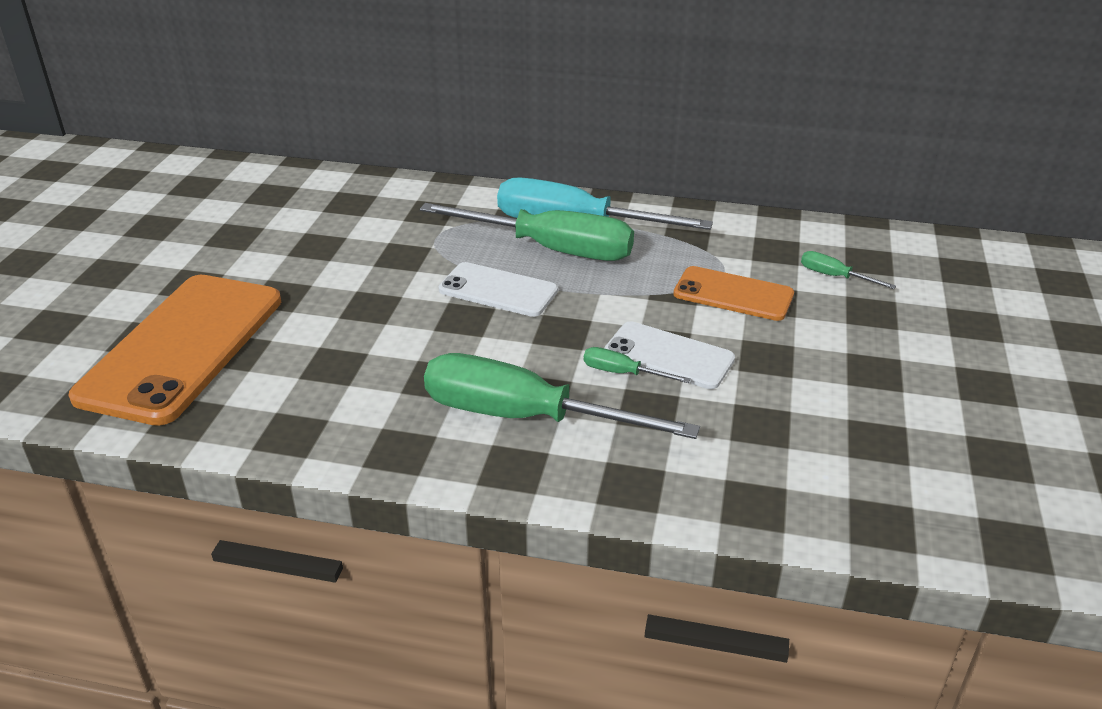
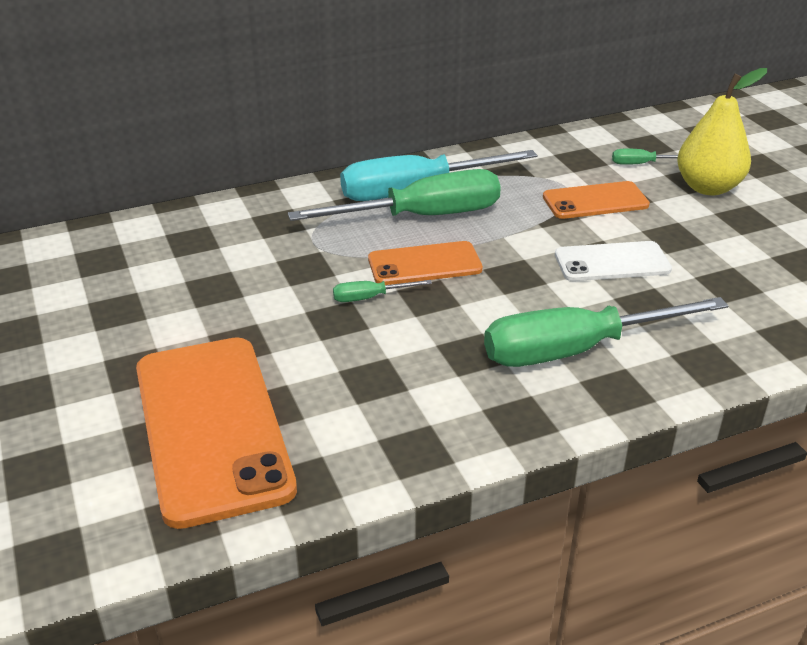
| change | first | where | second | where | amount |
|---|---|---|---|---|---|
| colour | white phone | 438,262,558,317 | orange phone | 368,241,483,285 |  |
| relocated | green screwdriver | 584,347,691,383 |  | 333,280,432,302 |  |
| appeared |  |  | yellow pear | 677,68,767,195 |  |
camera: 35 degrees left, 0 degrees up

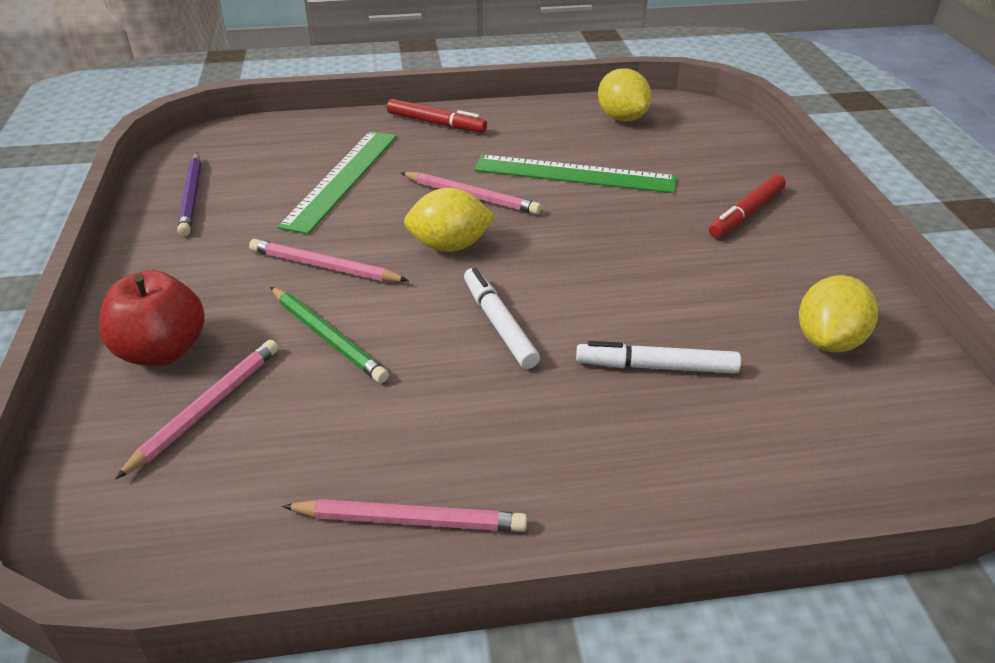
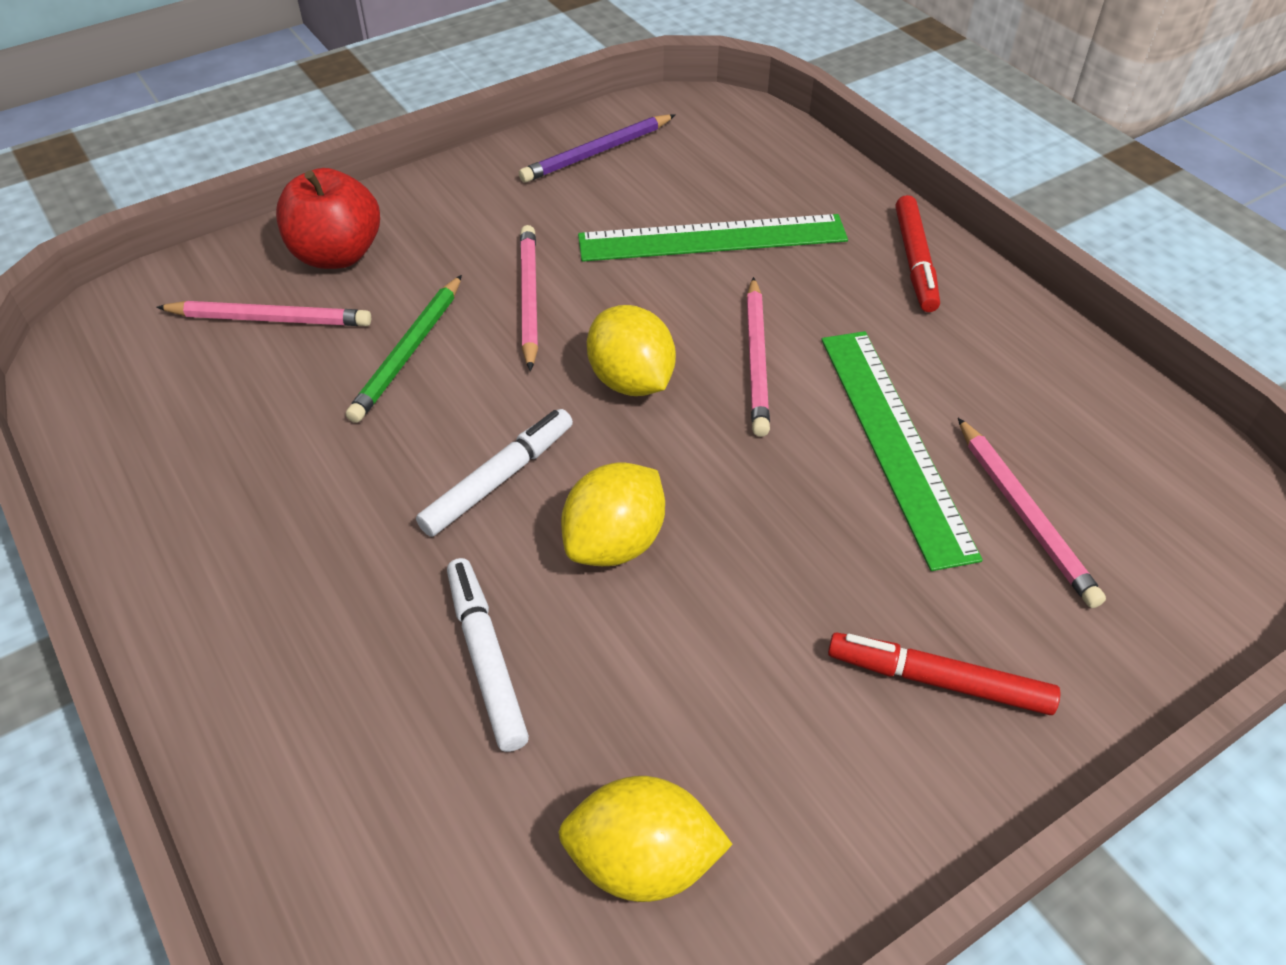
| change | first | where | second | where | amount |
|---|---|---|---|---|---|
| relocated | pink pencil | 282,499,527,532 |  | 958,418,1106,608 |  |
| relocated | yellow lemon | 598,68,652,122 |  | 561,462,665,566 |  |
camera: 65 degrees right, 10 degrees up

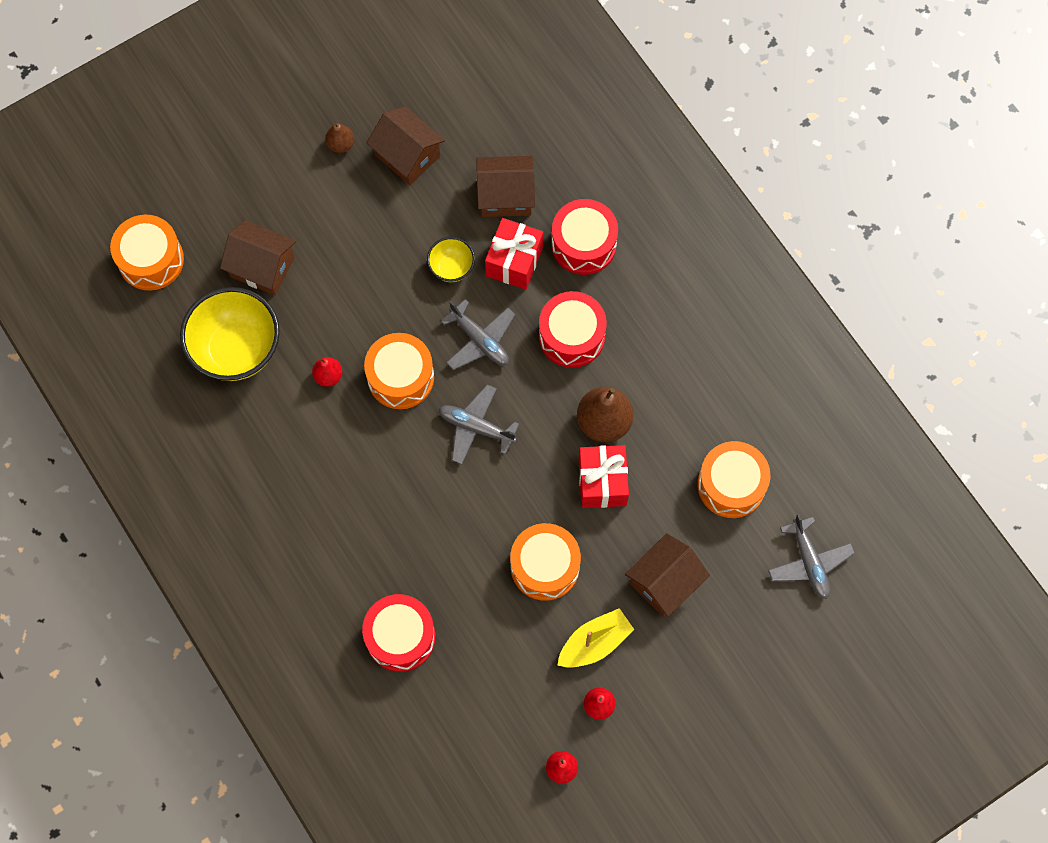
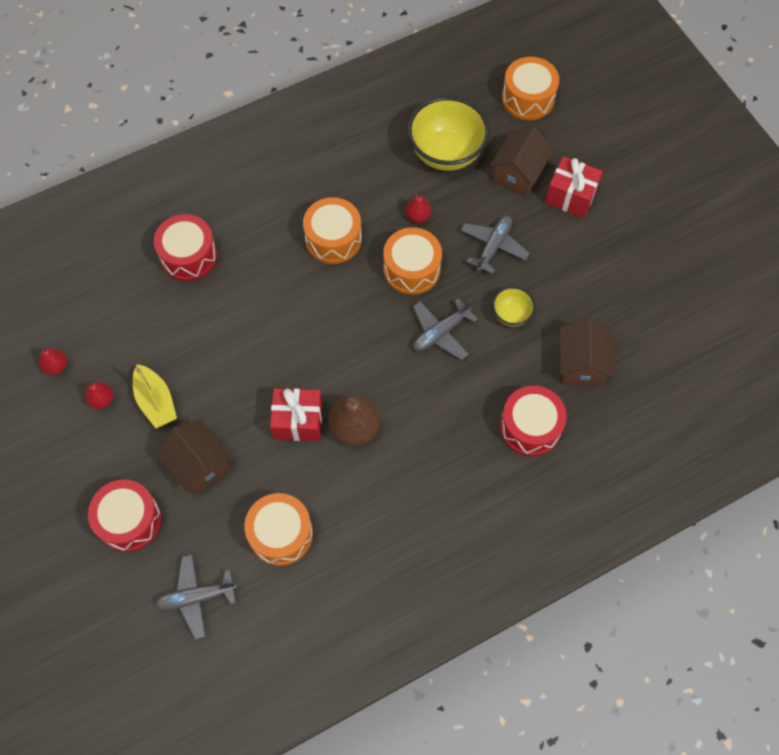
| change | first | where | second | where | amount |
|---|---|---|---|---|---|
| missing | brown pear | 325,123,354,153 |  |  |  |
| missing | brown house | 366,106,445,185 |  |  |  |
| relocated | grey plane | 439,385,519,464 |  | 460,216,530,274 |  |
| relocated | red gift | 485,218,543,289 |  | 545,156,603,218 |  |
| relocated | orange drum | 510,523,581,601 |  | 303,197,362,264 |  |
| relocated | red drum | 539,291,607,368 |  | 88,480,162,552 |  |
camera: 95 degrees right, 5 degrees down

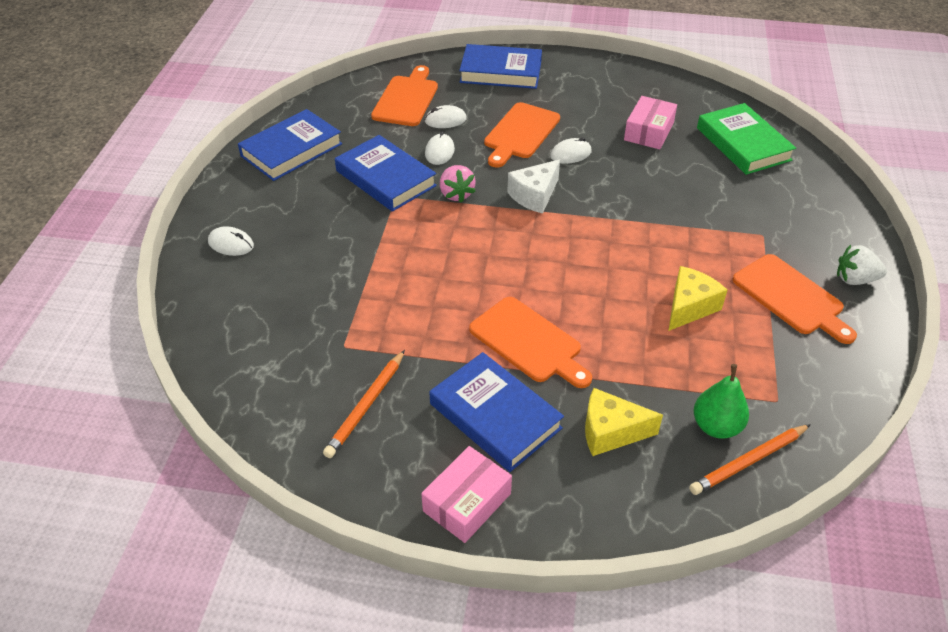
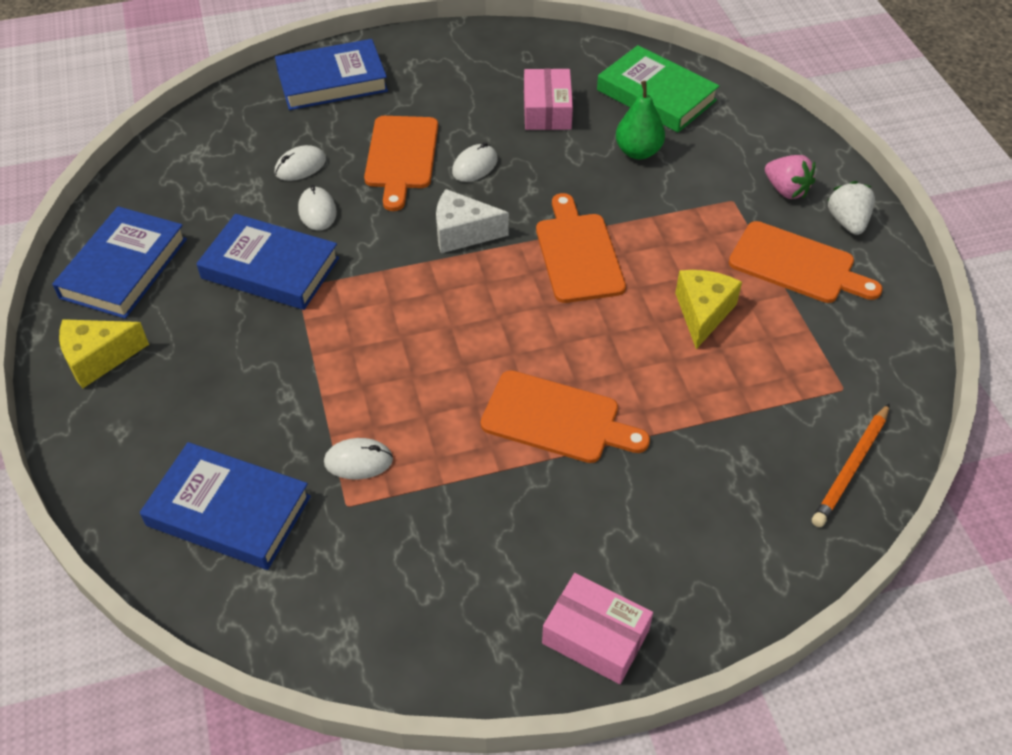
| change | first | where | second | where | amount |
|---|---|---|---|---|---|
| relocated | white mouse | 208,226,254,256 |  | 324,438,393,480 |  |
| missing | orange pencil | 323,350,405,458 |  |  |  |
| relocated | orange cutting board | 371,65,438,126 |  | 536,193,626,303 |  |
| spun | pink box | 421,446,512,543 |  | 542,573,653,684 | 75 degrees counterclockwise |
| relocated | blue book | 429,352,564,472 |  | 140,442,311,570 |  |
| relocated | pink strawberry | 440,165,476,203 |  | 765,155,815,199 |  |
| spun | white cheese | 507,160,560,214 |  | 436,189,509,253 | 75 degrees clockwise |
| relocated | yellow cheese | 585,388,663,456 |  | 59,319,149,388 |  |
| relocated | green pear | 694,364,749,439 |  | 616,81,665,159 |  |
| spun | white strawberry | 837,245,887,285 |  | 827,181,875,235 | 105 degrees clockwise |
camera: 25 degrees left, 5 degrees up

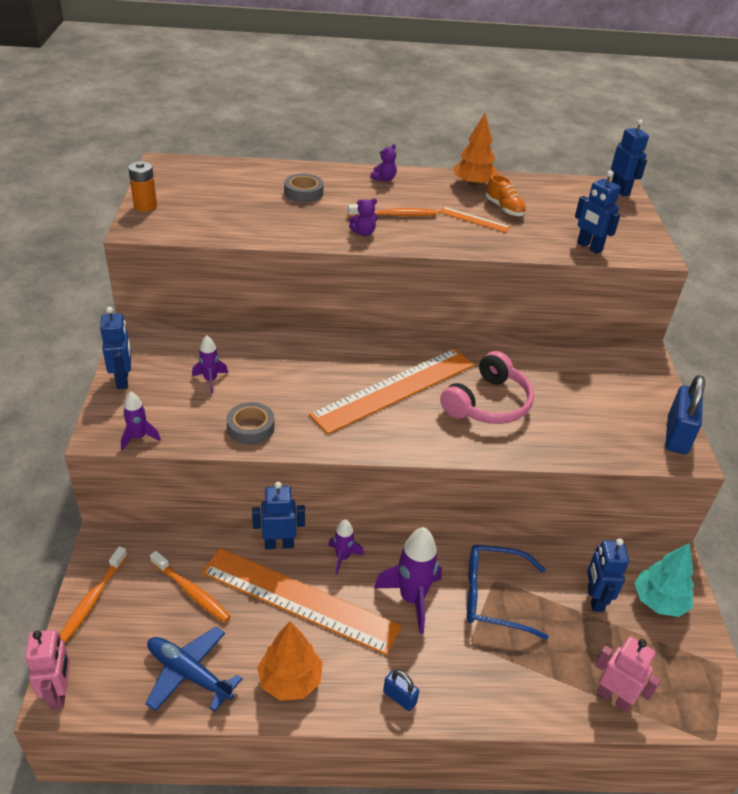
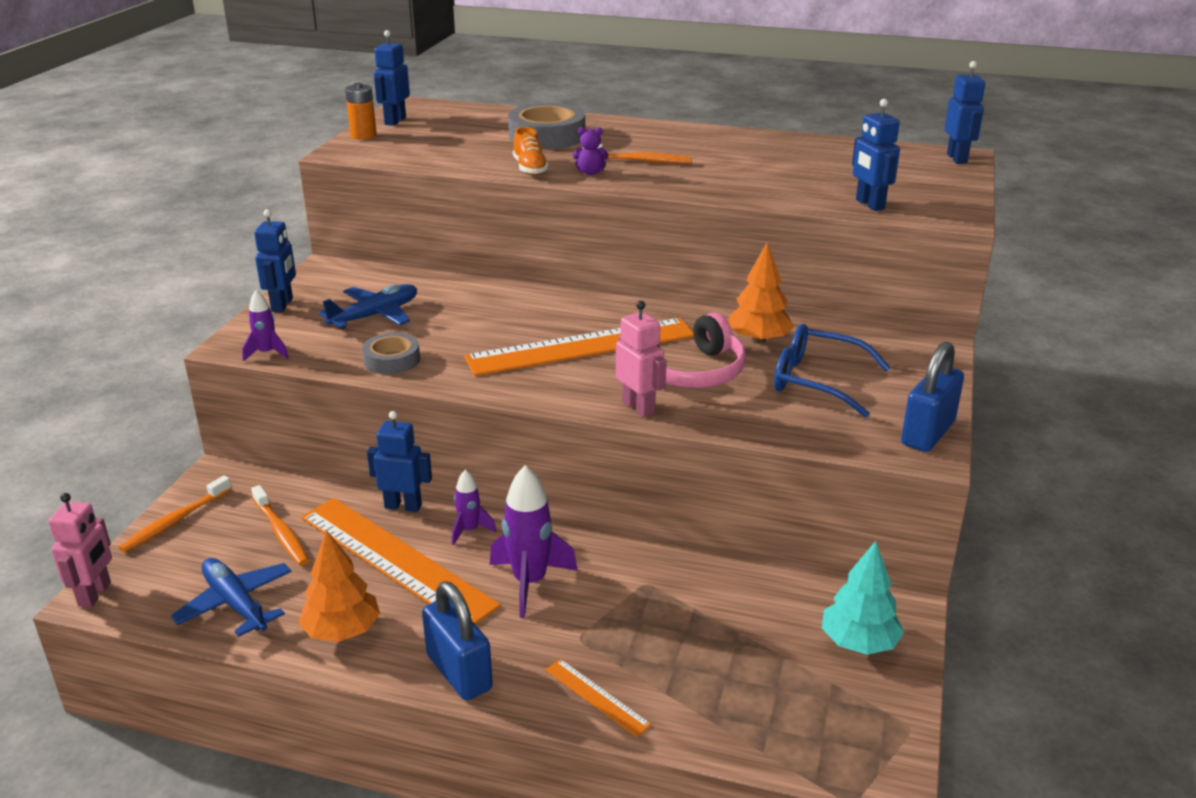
| change | first | where | second | where | amount |
|---|---|---|---|---|---|
| exchanged | purple rocket | 192,335,228,394 | blue plane | 319,284,417,329 |  |
| size | grey tape | 284,174,324,203 |  | 508,103,585,149 | x1.65 |
| missing | purple teddy bear | 370,144,397,181 |  |  |  |
| size | blue padlock | 383,670,419,711 |  | 422,581,493,701 | x1.91 |
| relocated | orange ruler | 439,207,510,233 |  | 545,659,652,737 |  |
| relocated | orange tree | 453,113,498,187 |  | 728,243,794,344 |  |
| relocated | blue glasses | 467,545,549,640 |  | 774,324,891,418 |  |
| relocated | orange shoe | 486,174,526,216 |  | 513,127,549,175 |  |
| relocated | blue robot | 587,538,629,612 |  | 374,30,410,126 |  |
| relocated | pink robot | 595,636,661,712 |  | 616,301,667,417 |  |
camera: 20 degrees right, 10 degrees down

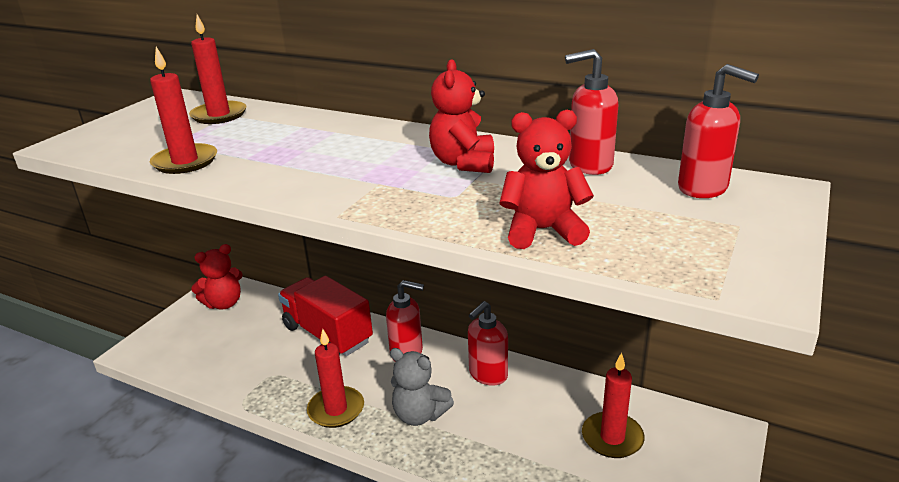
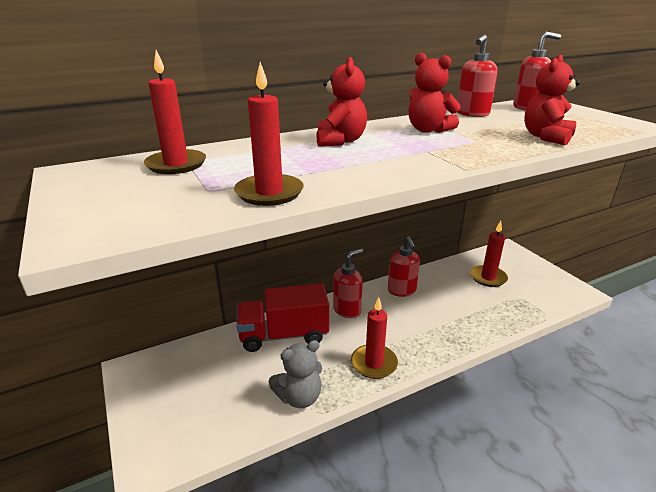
| change | first | where | second | where | amount |
|---|---|---|---|---|---|
| relocated | red teddy bear | 191,244,243,310 |  | 316,57,367,147 |  |
| relocated | grey teddy bear | 390,348,454,426 |  | 269,340,322,408 |  |
camera: 55 degrees left, 0 degrees up

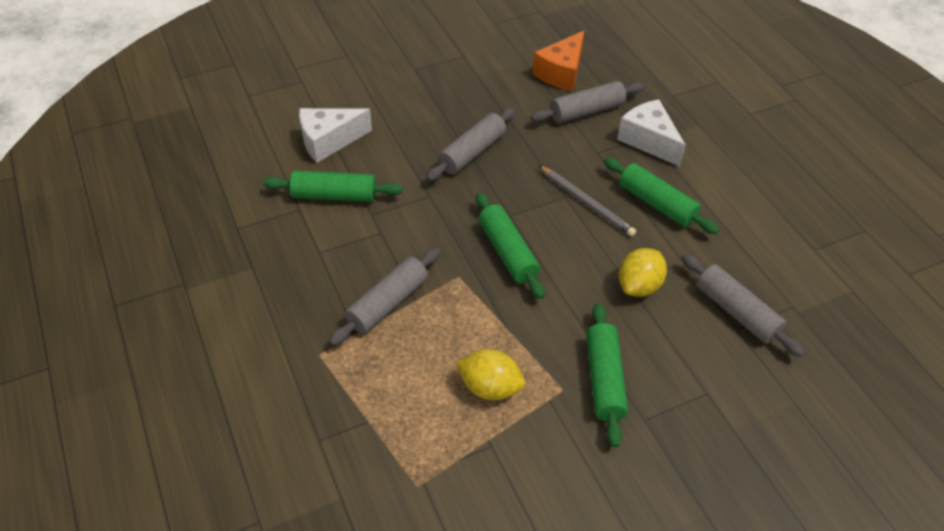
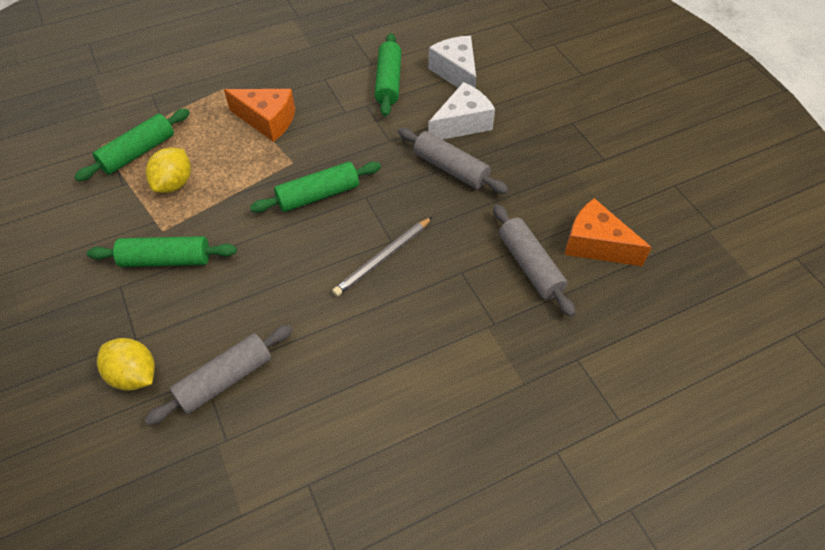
| change | first | where | second | where | amount |
|---|---|---|---|---|---|
| exchanged | grey rolling pin | 329,248,441,346 | orange cheese | 224,89,295,142 |  |
| relocated | green rolling pin | 604,158,719,234 |  | 74,109,190,181 |  |
| relocated | white cheese | 617,99,686,167 |  | 428,82,495,140 |  |
| relocated | yellow lemon | 618,248,667,297 |  | 97,338,155,391 |  |
camera: 90 degrees right, 5 degrees up

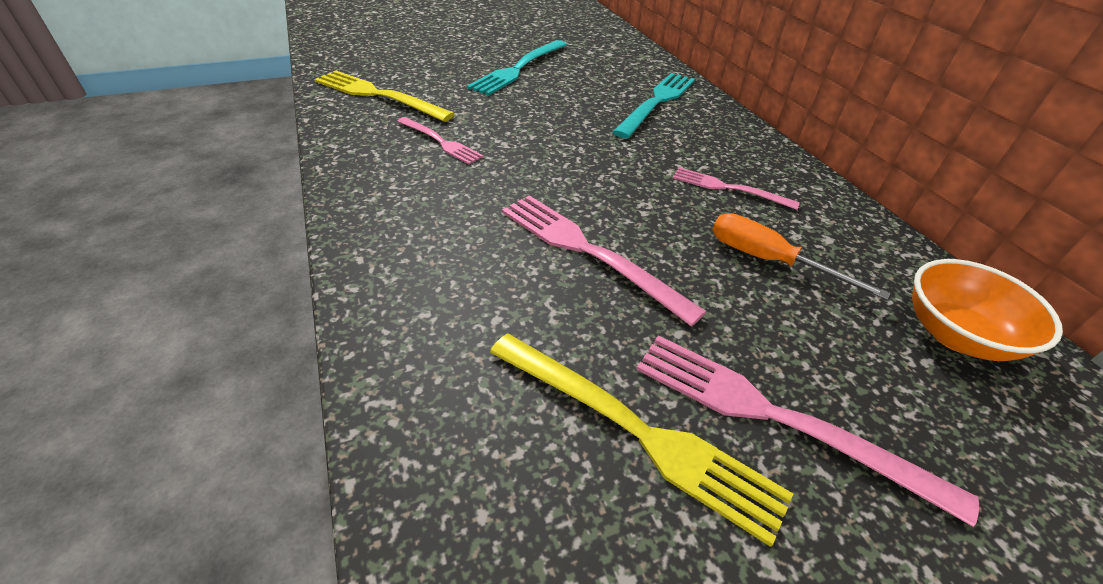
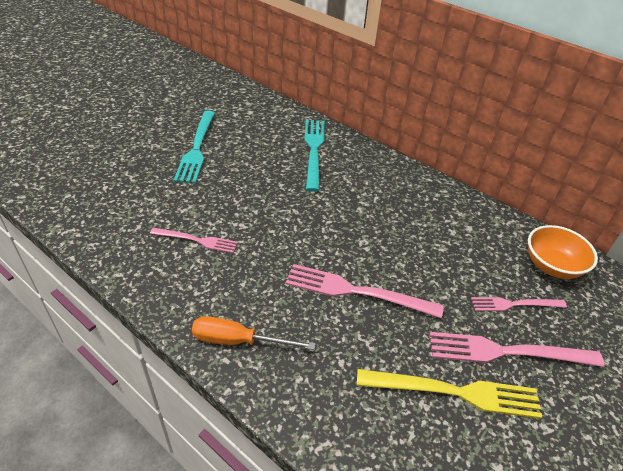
| change | first | where | second | where | amount |
|---|---|---|---|---|---|
| missing | yellow fork | 314,70,455,122 |  |  |  |
| relocated | pink fork | 673,167,800,210 |  | 471,297,567,311 |  |
| relocated | orange screwdriver | 712,213,890,300 |  | 192,316,315,350 |  |
camera: 30 degrees left, 0 degrees up

